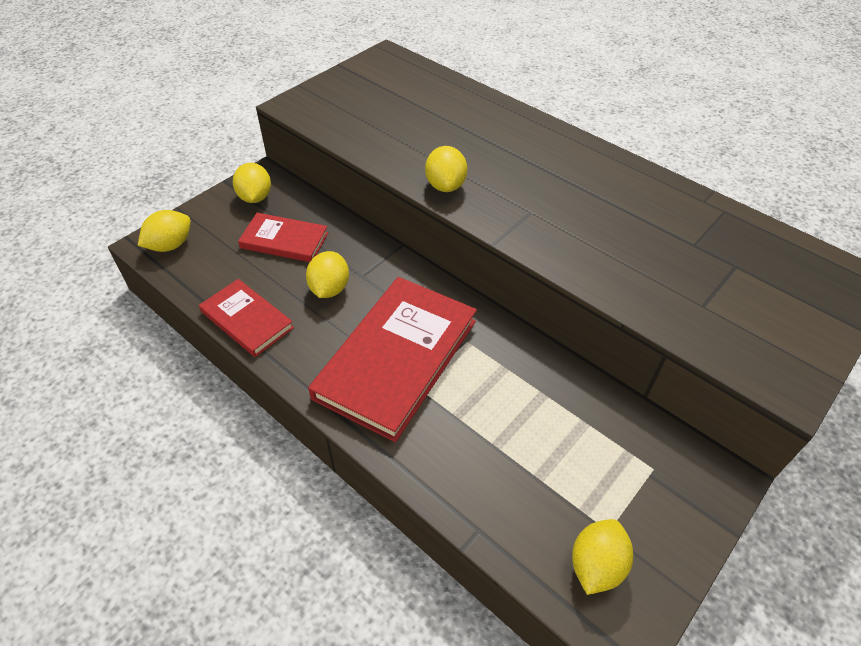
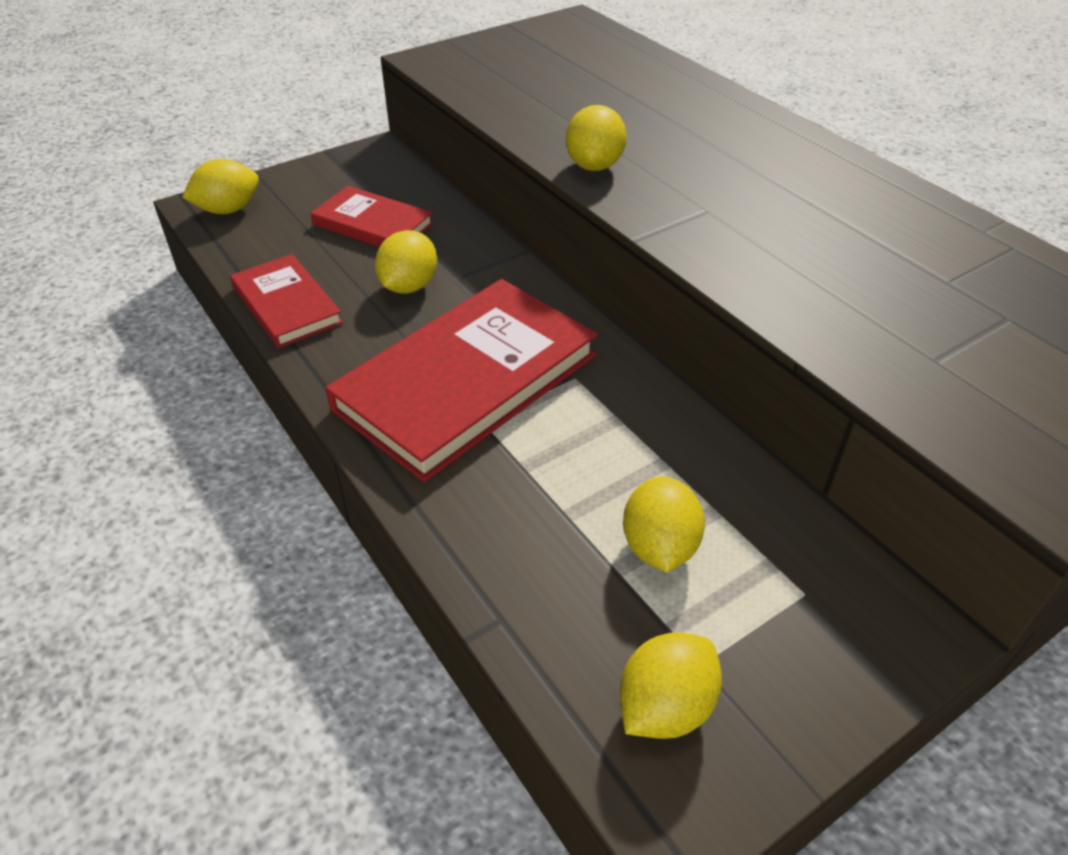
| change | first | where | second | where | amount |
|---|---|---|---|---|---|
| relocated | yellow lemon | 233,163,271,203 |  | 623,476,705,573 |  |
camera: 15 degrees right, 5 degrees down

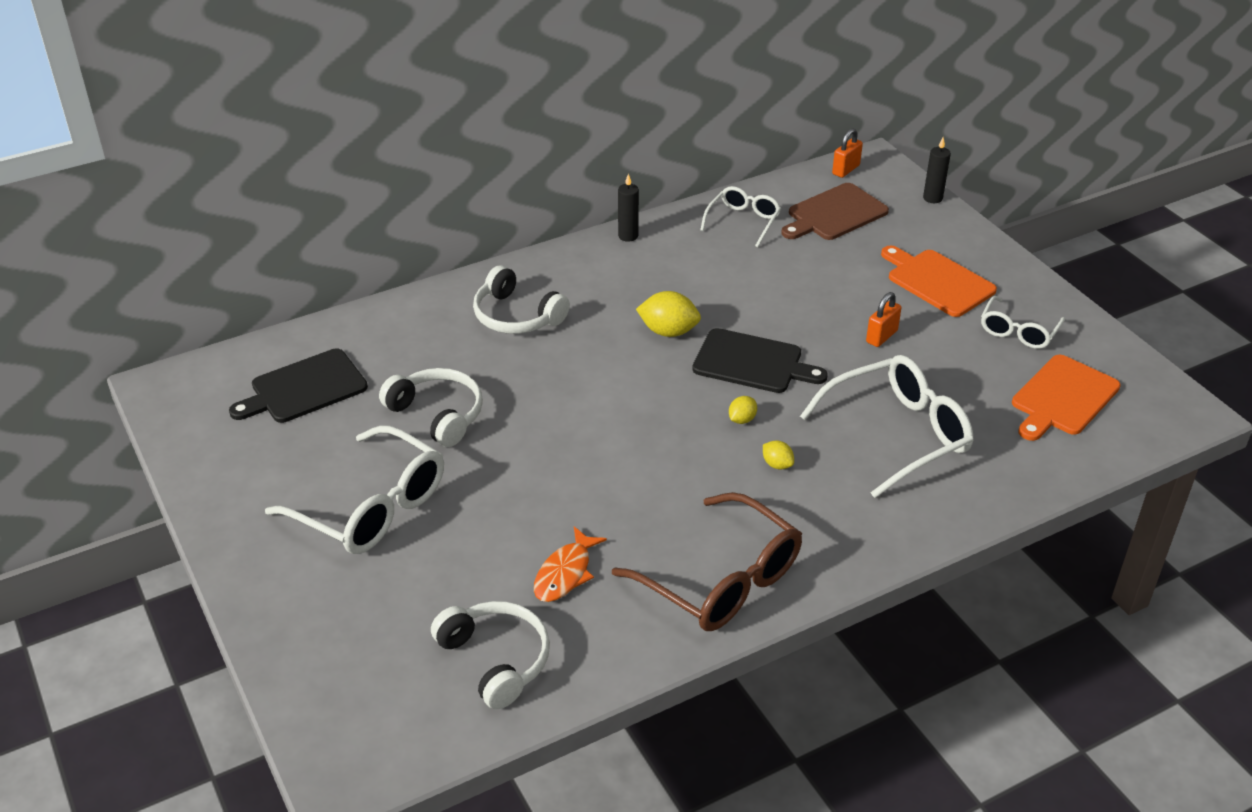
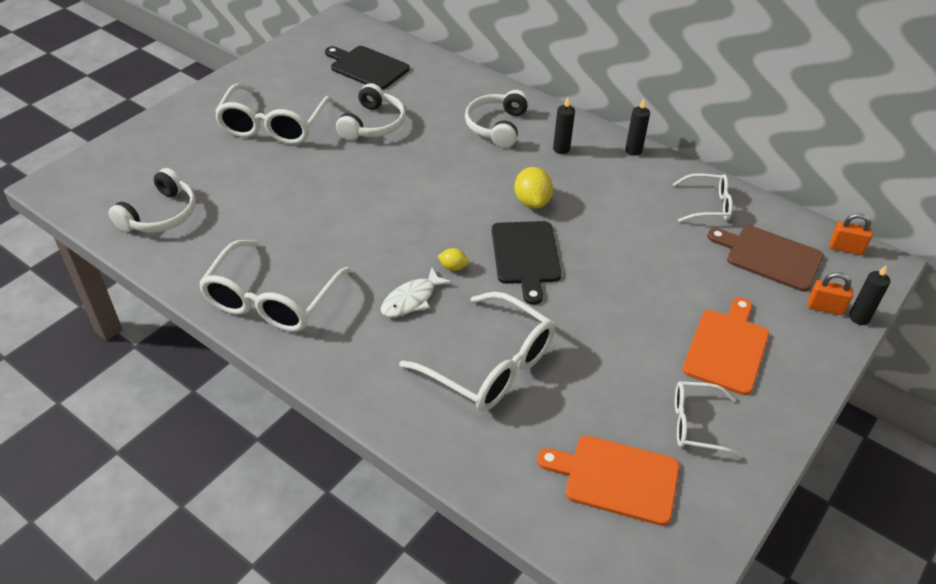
| change | first | where | second | where | amount |
|---|---|---|---|---|---|
| missing | orange fish | 534,526,607,602 |  |  |  |
| colour | brown glasses | 612,492,802,631 | white glasses | 198,240,351,332 |  |
| exchanged | yellow lemon | 763,440,794,470 | white fish | 381,268,452,317 |  |
| relocated | orange padlock | 866,292,901,347 |  | 808,272,853,315 |  |
| appeared |  |  | black candle | 553,97,575,154 |  |
camera: 65 degrees right, 5 degrees up

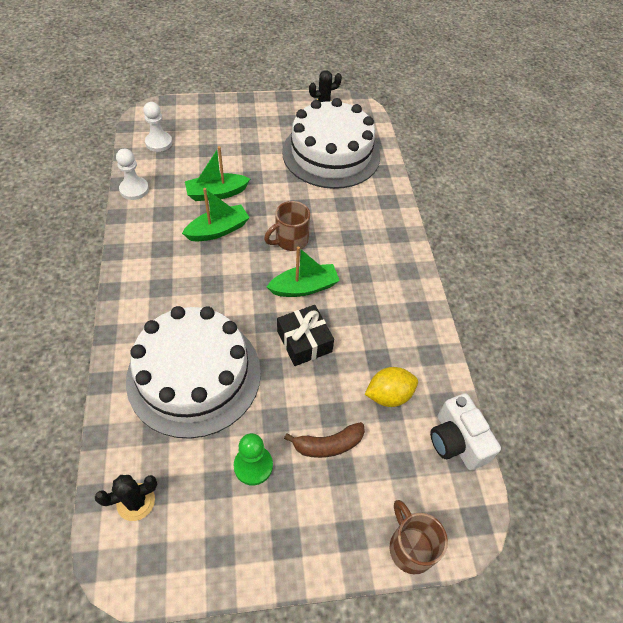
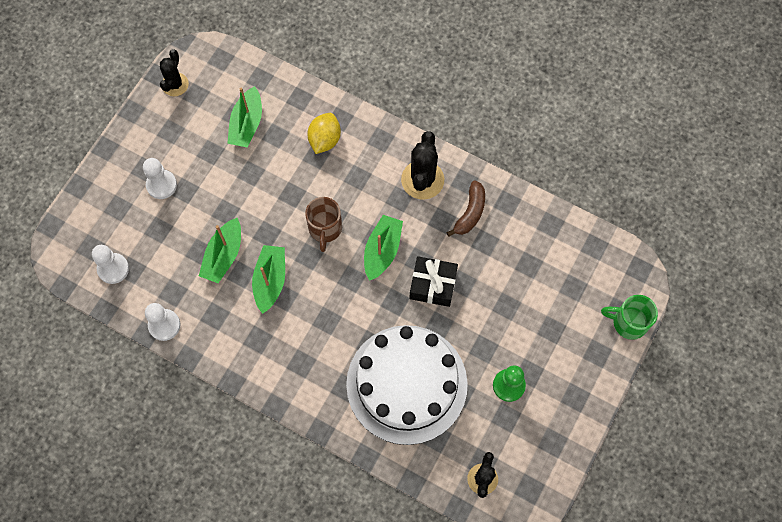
| change | first | where | second | where | amount |
|---|---|---|---|---|---|
| exchanged | white cake | 282,98,380,189 | green boat | 227,86,262,147 |  |
| relocated | brown banana | 284,422,365,458 |  | 446,181,485,237 |  |
| relocated | yellow lemon | 365,367,418,407 |  | 307,113,341,154 |  |
| colour | brown mug | 390,500,448,574 | green mug | 601,295,658,340 |  |
| missing | white camera | 430,393,501,470 |  |  |  |
| appeared |  |  | white pawn | 143,158,177,199 |  |
| appeared |  |  | black cactus | 401,131,444,200 |  |
camera: 50 degrees left, 15 degrees up

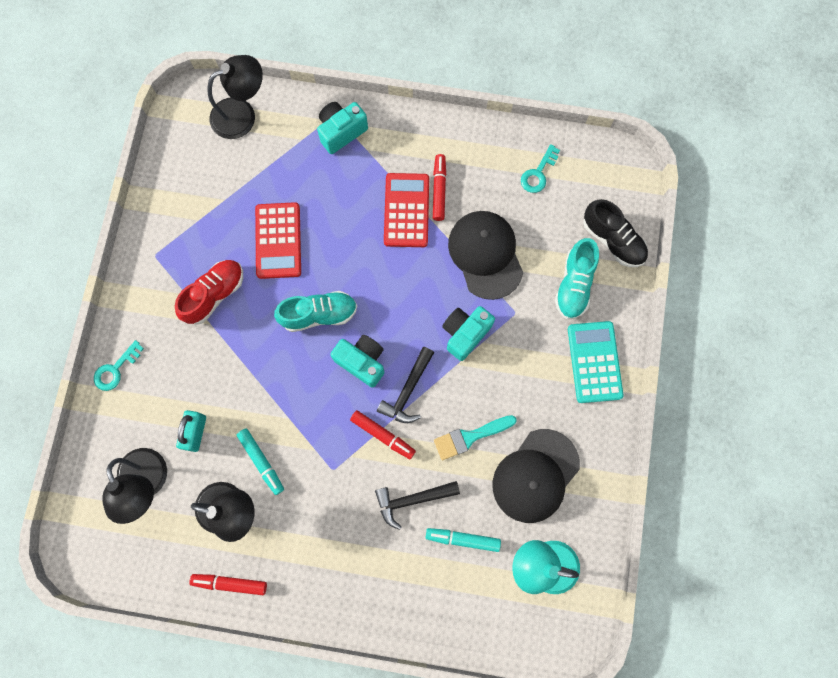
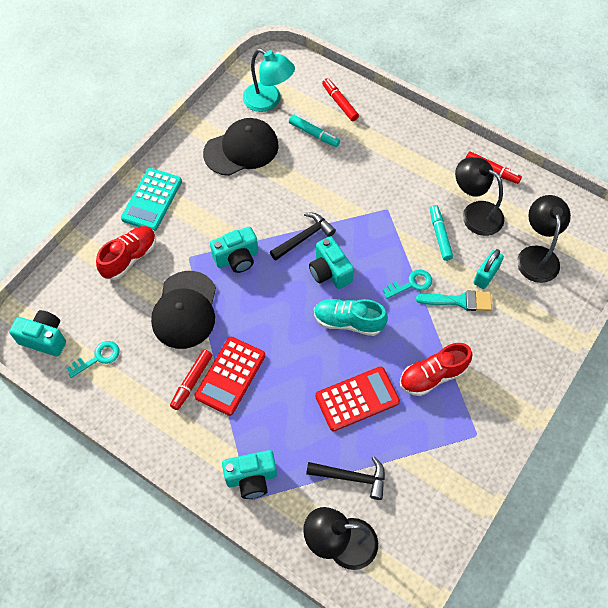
| change | first | where | second | where | amount |
|---|---|---|---|---|---|
| relocated | turquoise key | 94,340,144,391 |  | 383,269,432,299 |  |
| spun | red calculator | 255,202,301,279 |  | 315,366,400,431 | 45 degrees clockwise |
| relocated | red marker | 350,410,416,459 |  | 322,78,359,121 |  |
| relocated | black hammer | 375,481,460,530 |  | 306,456,385,500 |  |
| relocated | turquoise brush | 434,415,517,460 |  | 416,290,492,311 |  |
| colour | turquoise shoe | 555,238,599,319 | red shoe | 96,226,156,280 |  |
| missing | black shoe | 583,199,648,267 |  |  |  |
| appeared |  |  | turquoise camera | 9,310,66,357 |  |
camera: 155 degrees left, 15 degrees down

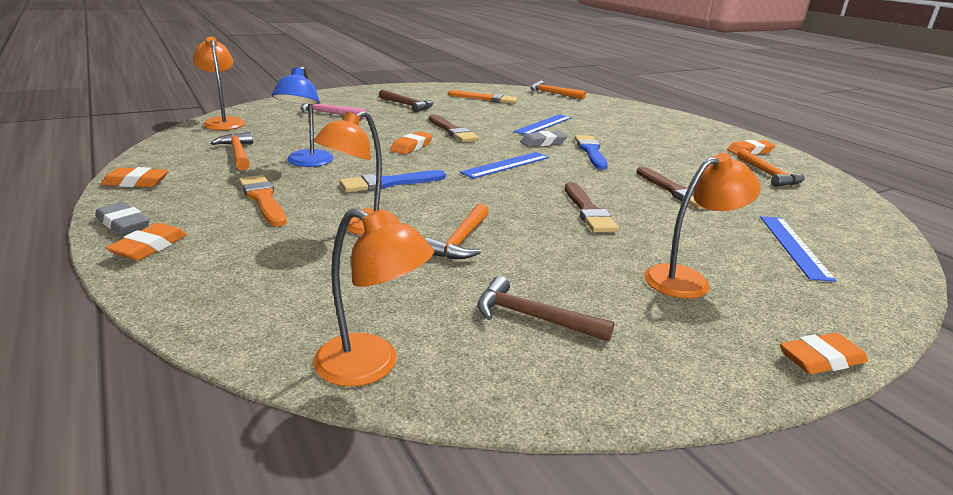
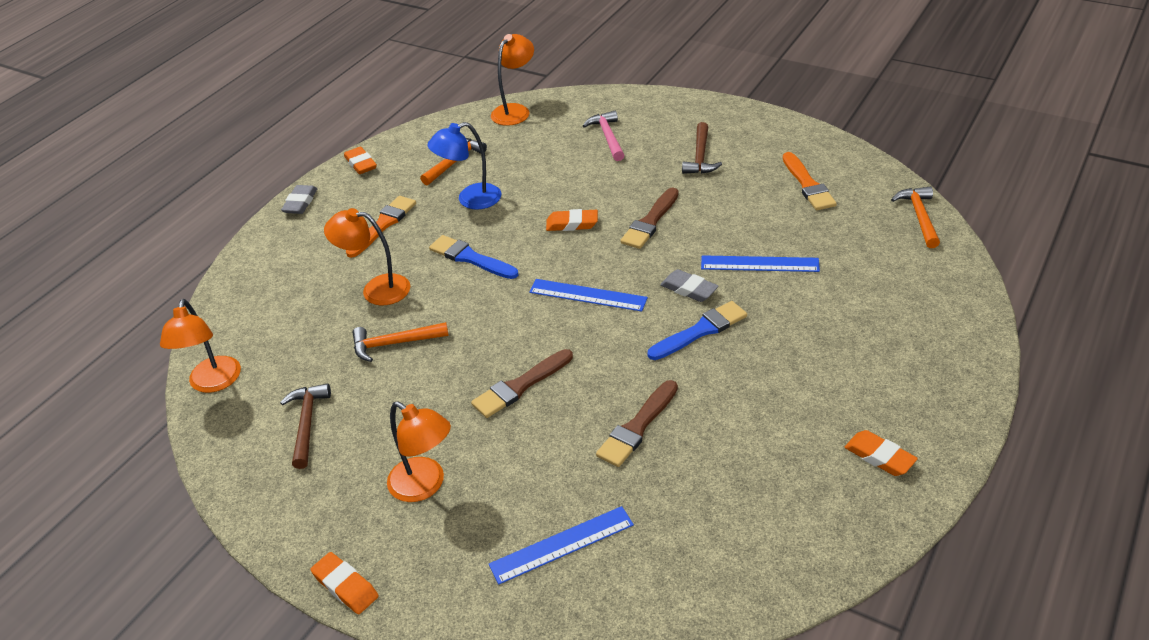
| change | first | where | second | where | amount |
|---|---|---|---|---|---|
| missing | orange eraser | 106,223,187,261 |  |  |  |
| missing | orange hammer | 737,149,805,187 |  |  |  |
camera: 65 degrees right, 15 degrees up

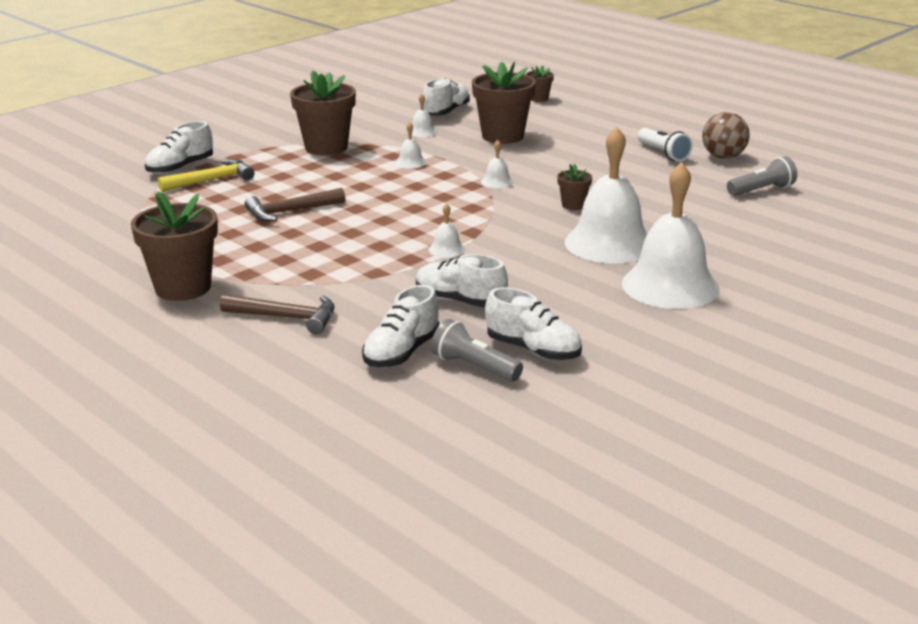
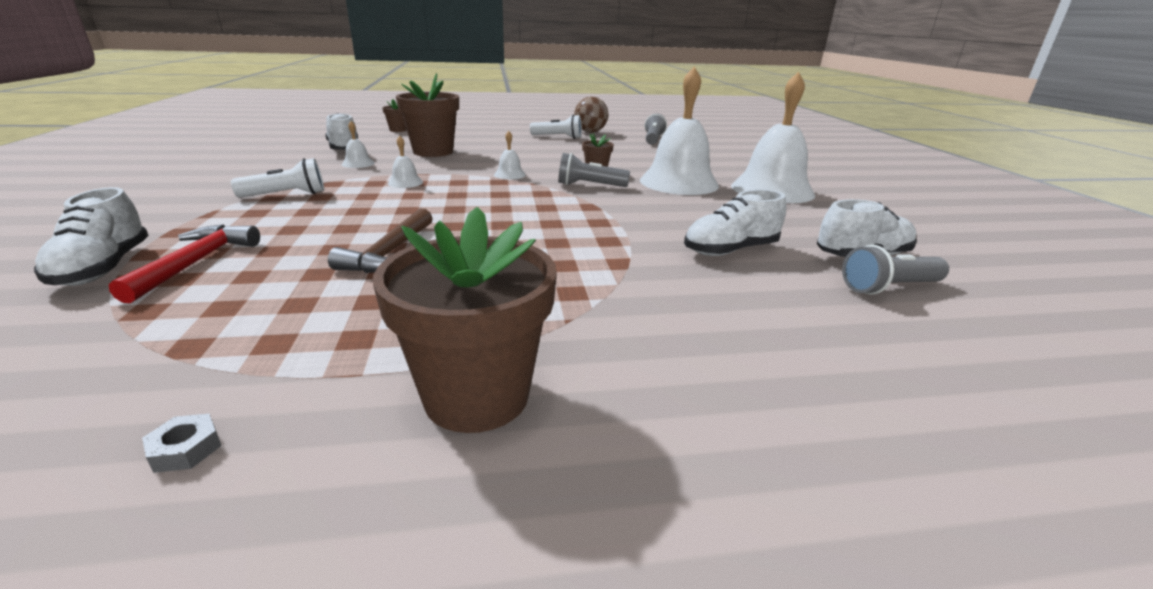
| change | first | where | second | where | amount |
|---|---|---|---|---|---|
| colour | yellow hammer | 158,159,255,192 | red hammer | 109,225,260,303 |  |
| missing | brown hammer | 220,294,335,334 |  |  |  |
| exchanged | brown flower pot | 290,71,356,155 | white flashlight | 231,158,324,198 |  |
| missing | white shoe | 362,285,440,367 |  |  |  |
| missing | white bell | 429,203,465,258 |  |  |  |
| appeared |  |  | grey nut | 142,414,221,473 |  |
| appeared |  |  | grey flashlight | 558,153,630,187 |  |
camera: 55 degrees left, 0 degrees up

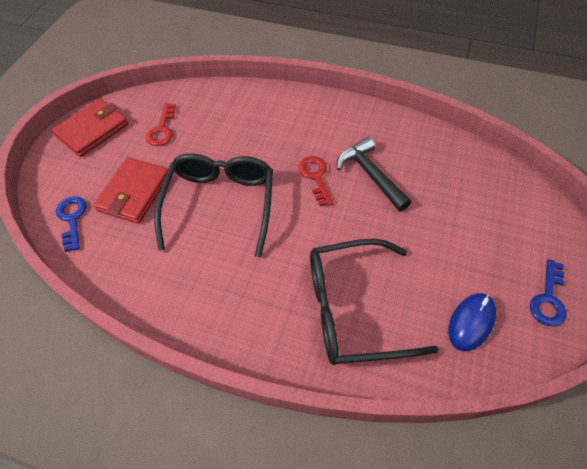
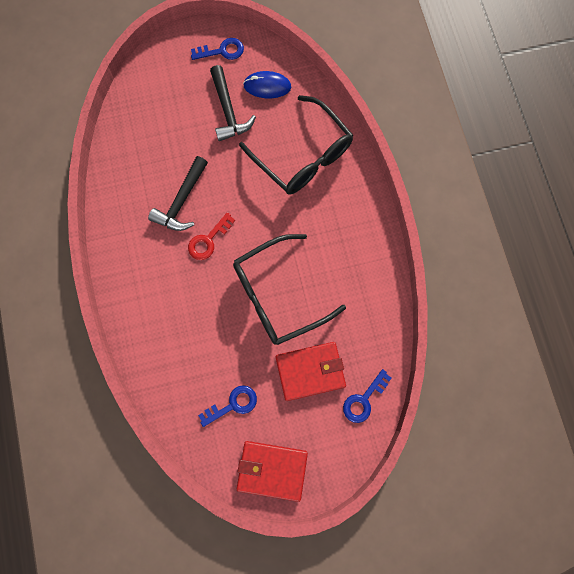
| change | first | where | second | where | amount |
|---|---|---|---|---|---|
| colour | red key | 146,103,176,146 | blue key | 198,385,257,427 |  |
| appeared |  |  | black hammer | 210,65,256,141 |  |
camera: 125 degrees left, 20 degrees up

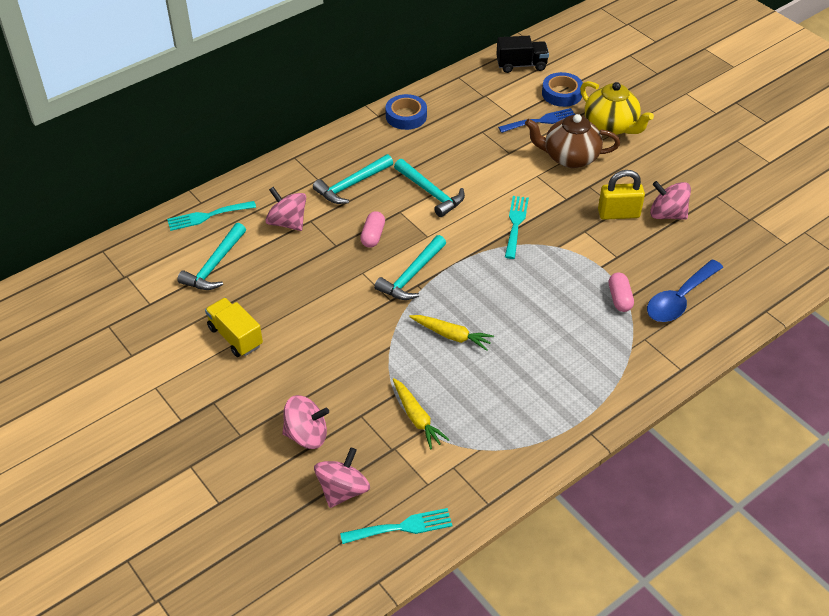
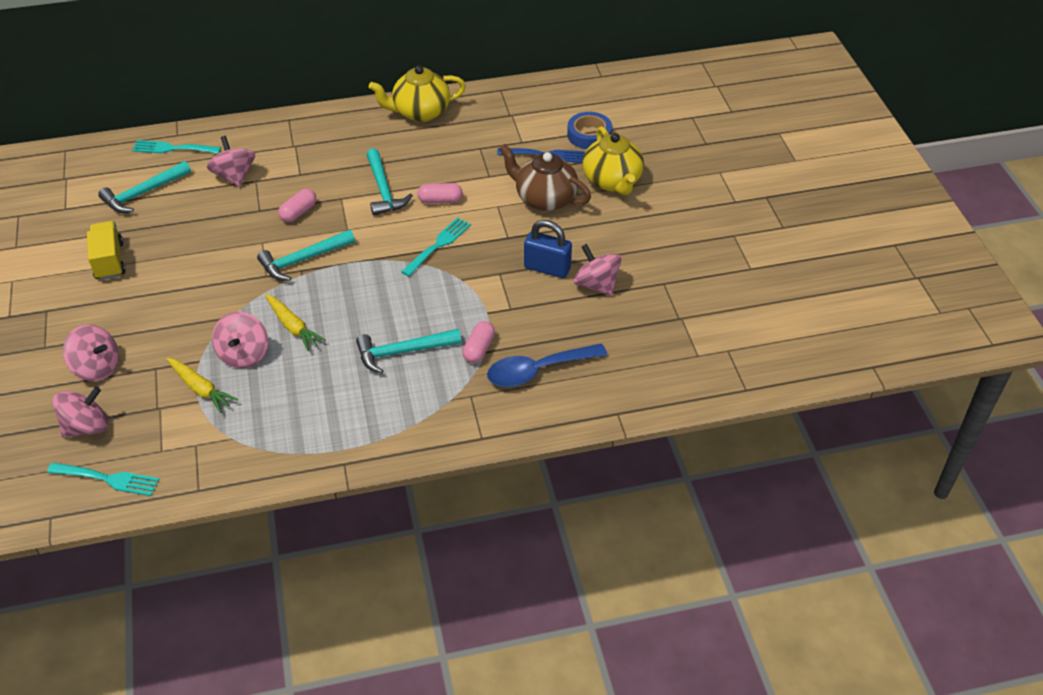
| change | first | where | second | where | amount |
|---|---|---|---|---|---|
| relocated | turquoise hammer | 313,154,393,204 |  | 356,329,461,374 |  |
| exchanged | blue tape | 386,94,427,130 | yellow teapot | 369,65,466,122 |  |
| spun | yellow carrot | 393,378,450,449 |  | 166,358,238,413 | 45 degrees counterclockwise |
| missing | black truck | 496,36,549,73 |  |  |  |
| colour | yellow padlock | 598,170,645,220 | blue padlock | 524,220,572,278 |  |
| appeared |  |  | pink spinning top | 212,312,268,368 |  |
| appeared |  |  | pink capsule | 417,183,463,203 |  |
camera: 25 degrees right, 0 degrees up

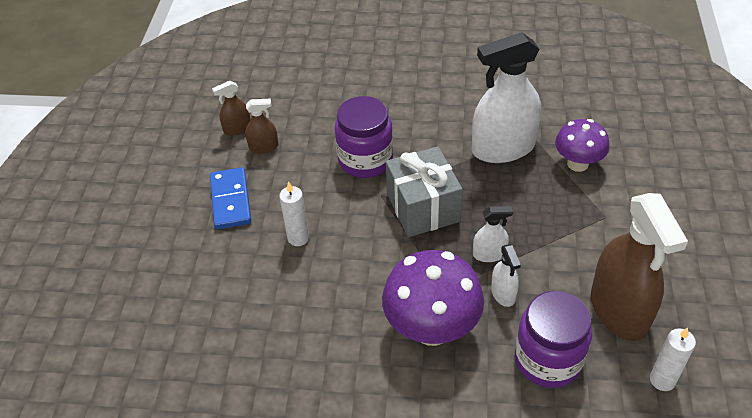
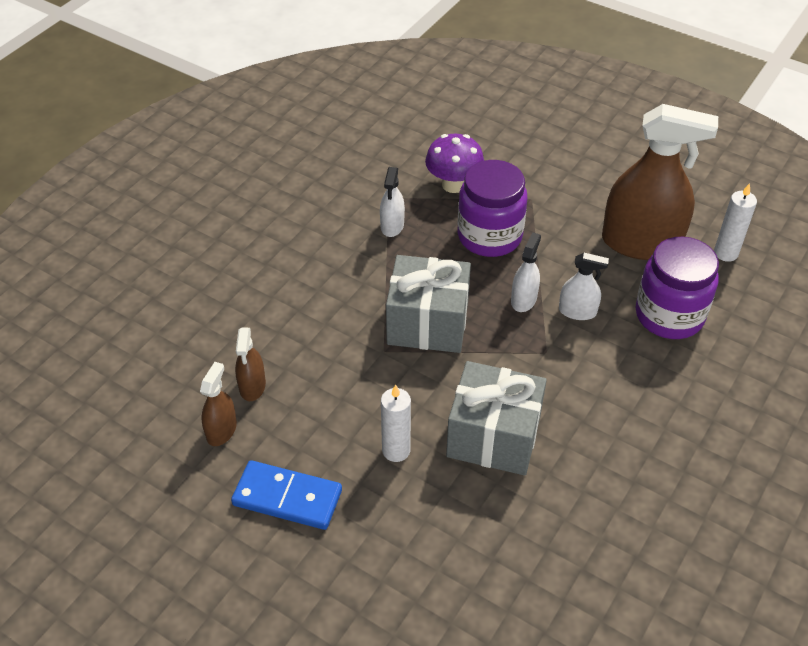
| change | first | where | second | where | amount |
|---|---|---|---|---|---|
| relocated | brown spray bottle | 212,81,251,136 |  | 235,328,266,401 |  |
| relocated | purple jar | 335,96,393,178 |  | 458,160,527,257 |  |
| missing | purple mushroom | 382,250,484,346 |  |  |  |
| size | white spray bottle | 472,32,541,163 |  | 380,167,405,237 | x0.46 |
| appeared |  |  | grey gift | 446,361,547,476 |  |
camera: 65 degrees left, 0 degrees up

